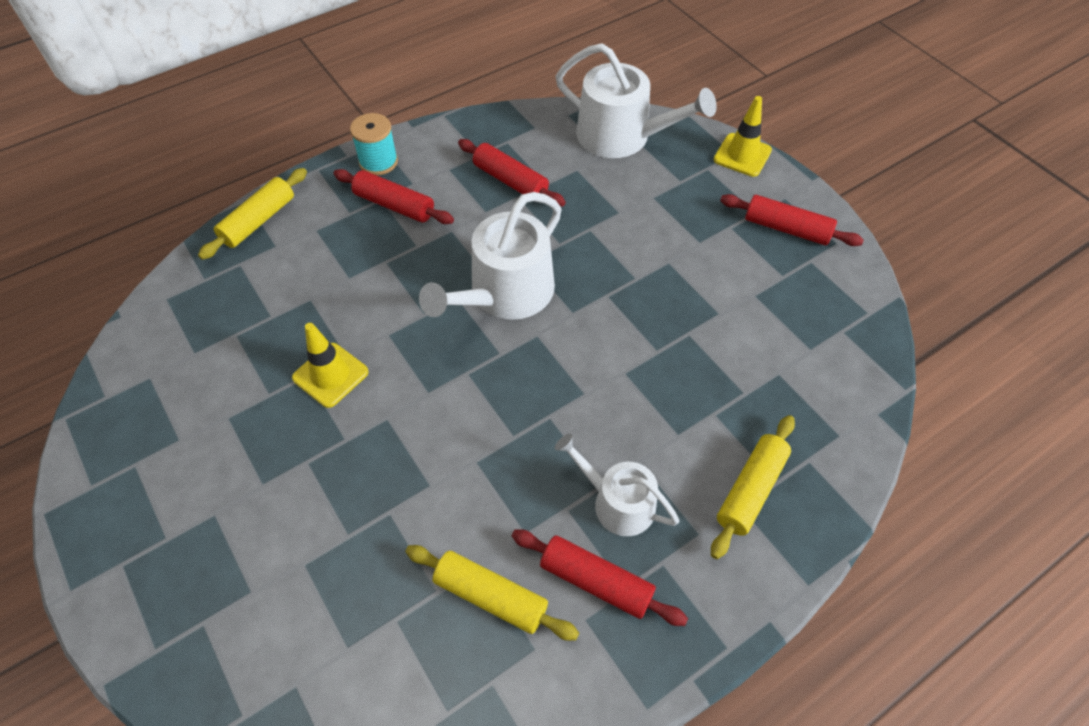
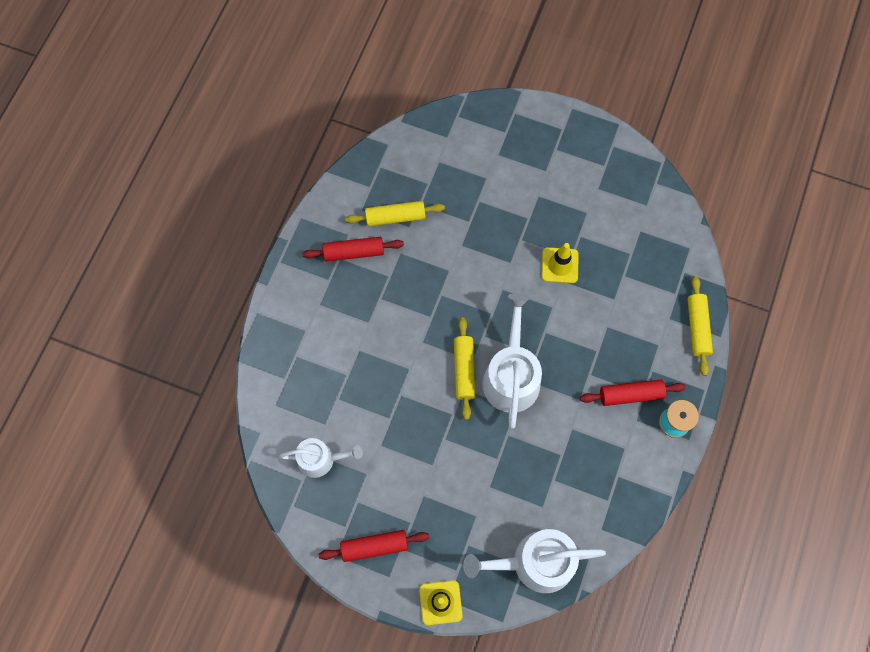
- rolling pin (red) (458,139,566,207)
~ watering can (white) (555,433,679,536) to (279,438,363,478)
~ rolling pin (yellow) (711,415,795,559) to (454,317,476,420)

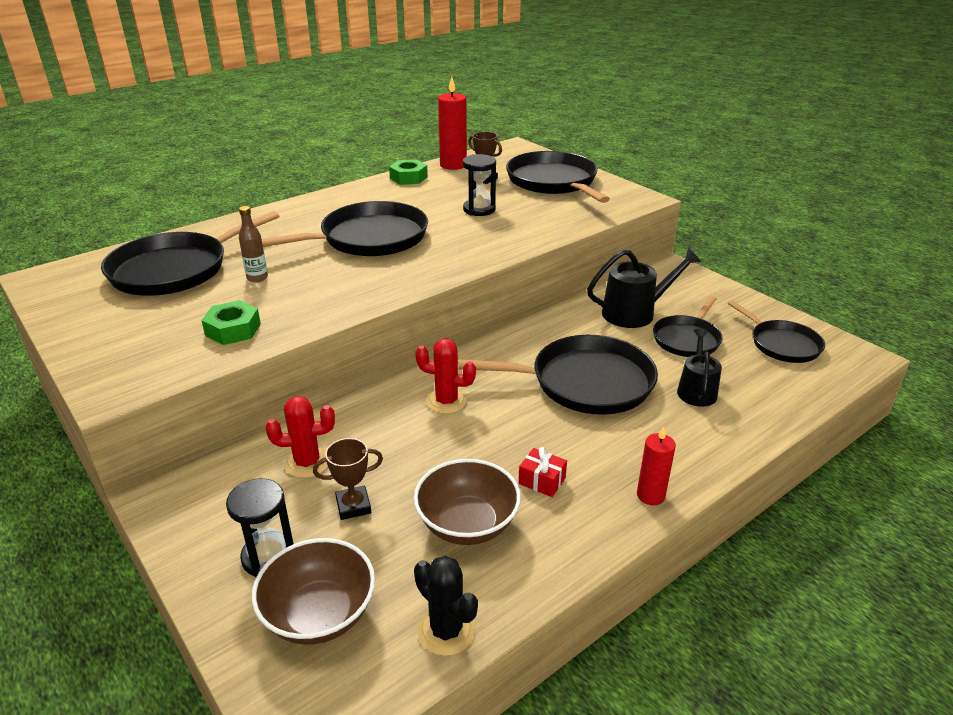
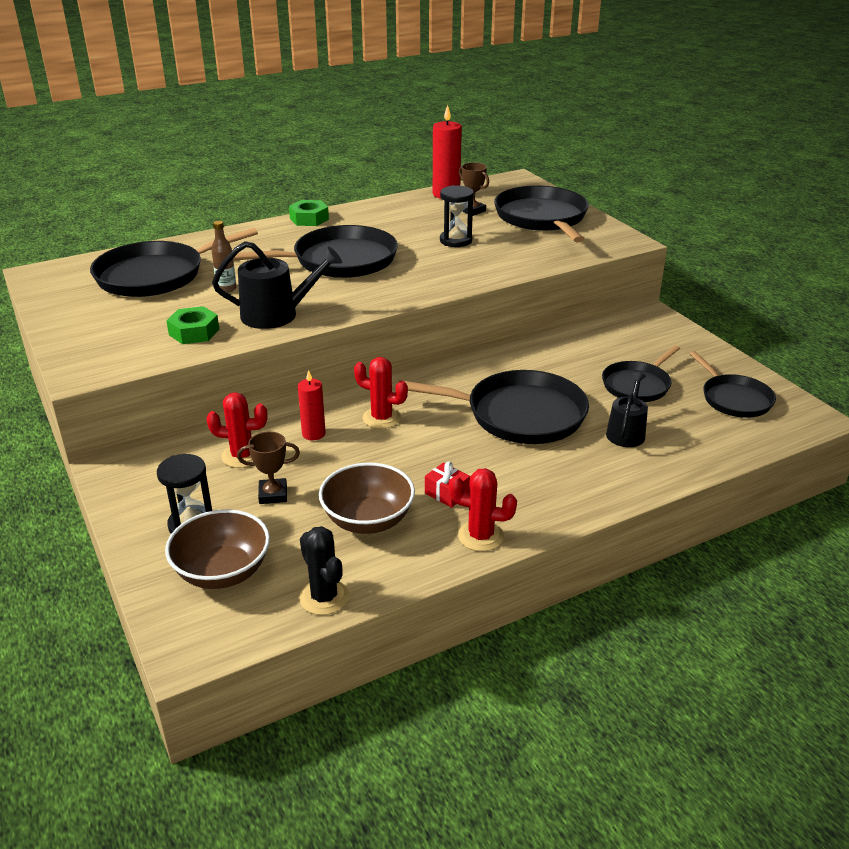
~ nut (green) (389,160,428,185) to (289,200,329,226)
~ watering can (black) (587,248,701,328) to (212,241,342,329)
~ candle (red) (637,426,676,505) to (298,370,326,440)
+ cactus (red) (449,468,517,552)

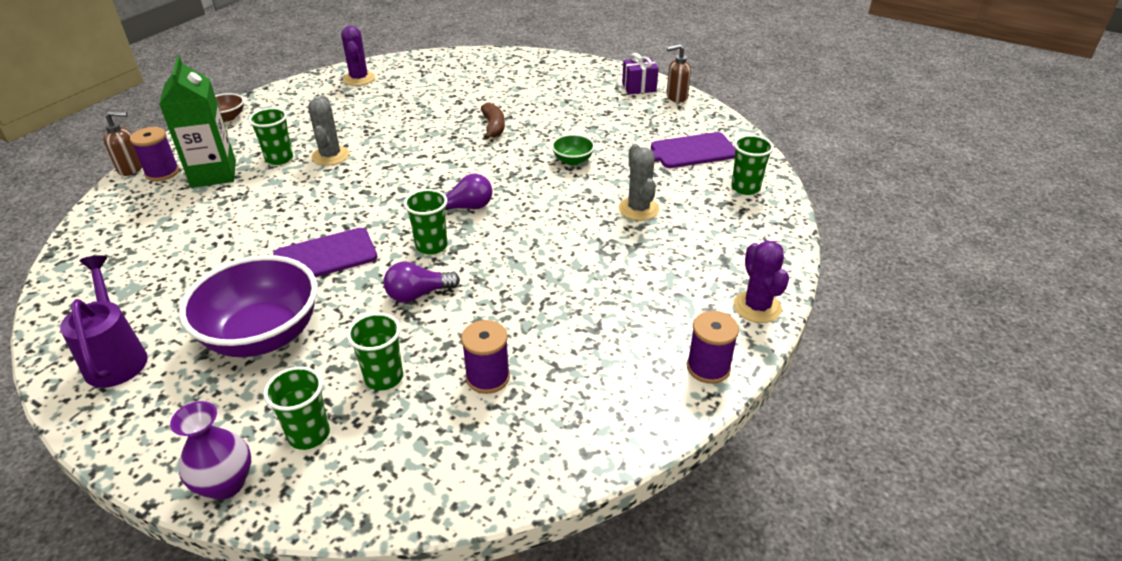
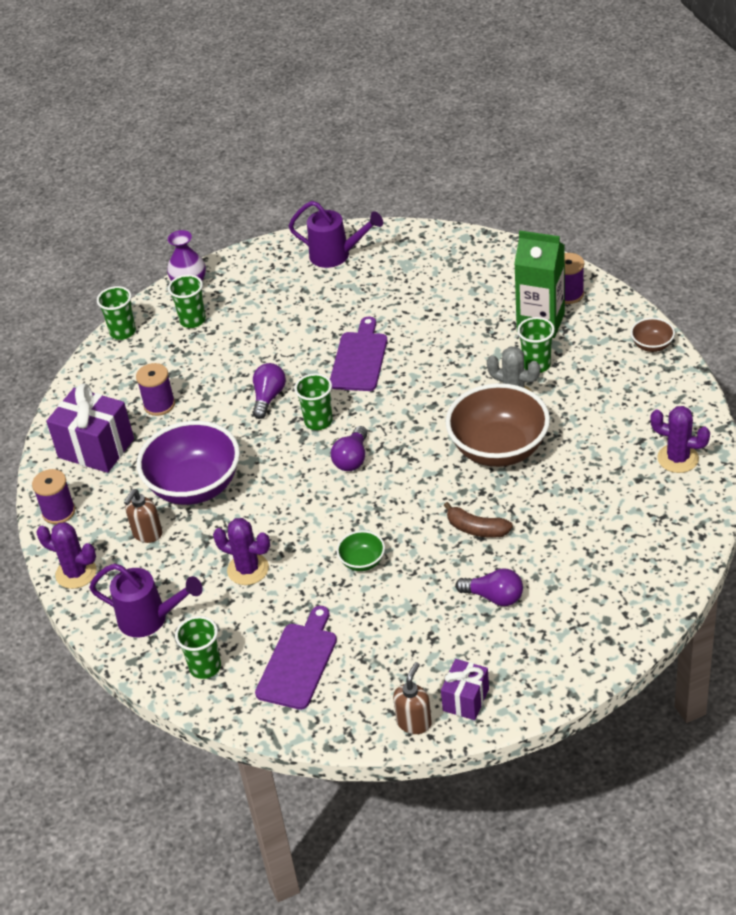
~ soap dispenser (brown) (103,111,142,176) to (124,489,162,543)
~ bowl (purple) (179,255,318,357) to (137,421,240,505)
~ cup (green) (347,313,403,390) to (97,286,136,340)
~ cactus (grey) (618,144,659,221) to cactus (purple) (213,518,270,585)
+ gift (purple) (46,383,134,473)
+ watering can (purple) (89,563,203,637)
+ bowl (brown) (445,383,550,467)
+ light bulb (purple) (456,568,523,606)

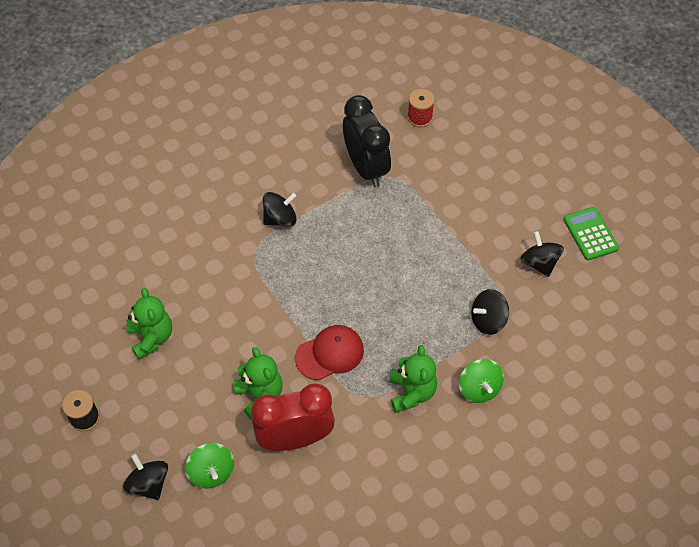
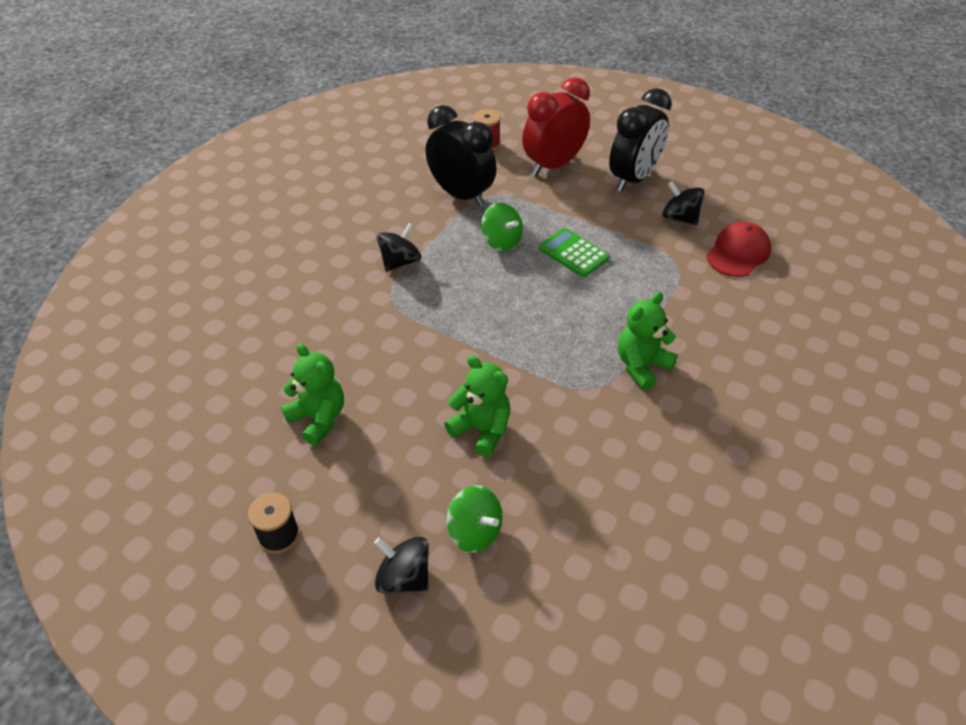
~ clock (red) (251,383,335,451) to (522,77,590,176)
~ cap (red) (295,325,364,381) to (706,222,771,277)
~ teddy bear (green) (389,345,437,413) = (618,292,678,390) 105 degrees counterclockwise
~ spinning top (green) (459,359,504,403) to (481,203,523,251)
- spinning top (black) (471,289,509,335)
~ calculator (green) (563,207,619,261) to (539,228,610,277)
+ clock (black) (609,88,672,192)

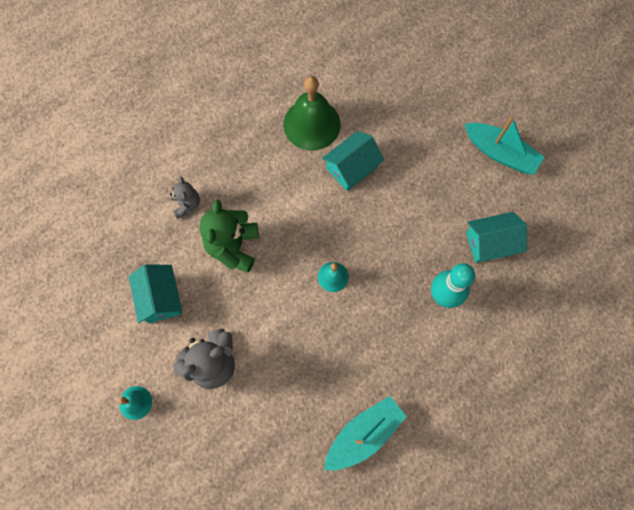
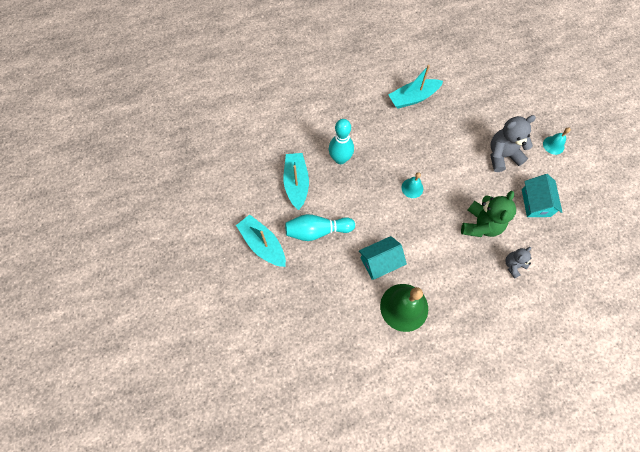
~ teddy bear (grey) (170,177,200,219) = (505,247,532,279) 45 degrees clockwise
~ house (turquoise) (466,212,527,263) to boat (turquoise) (284,153,309,210)
+ bowling pin (turquoise) (285,214,355,241)

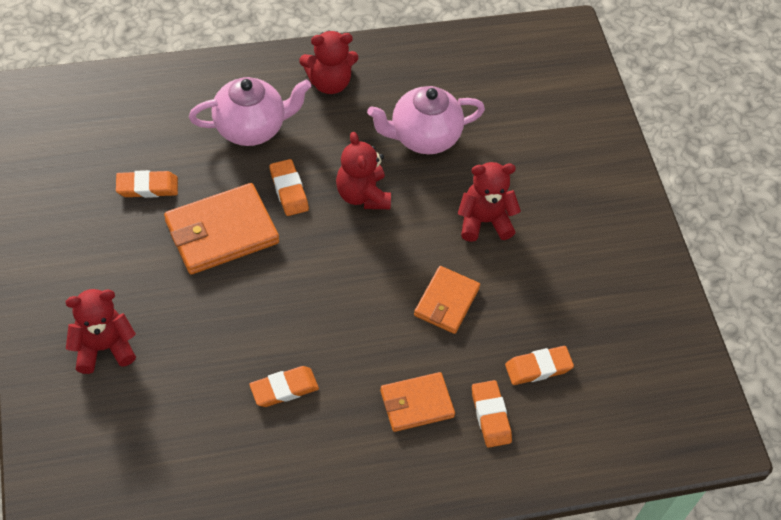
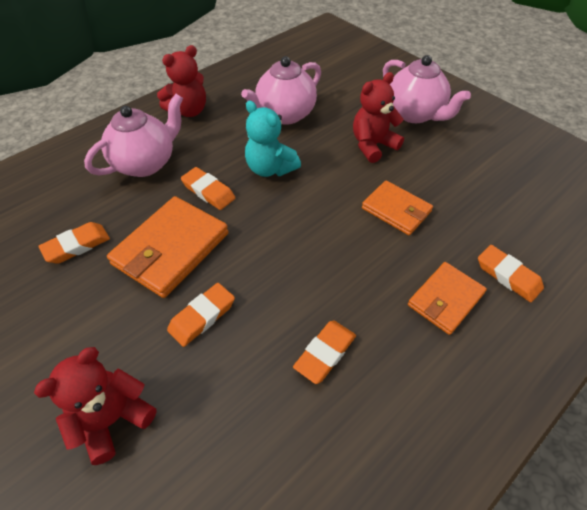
~ teddy bear (red) (336,132,391,209) to teddy bear (turquoise) (245,100,301,177)
~ wallet (orange) (414,266,480,334) = (362,180,433,235) 45 degrees counterclockwise
~ eraser (orange) (505,346,574,385) to (167,283,235,347)
+ teapot (pink) (383,55,471,123)

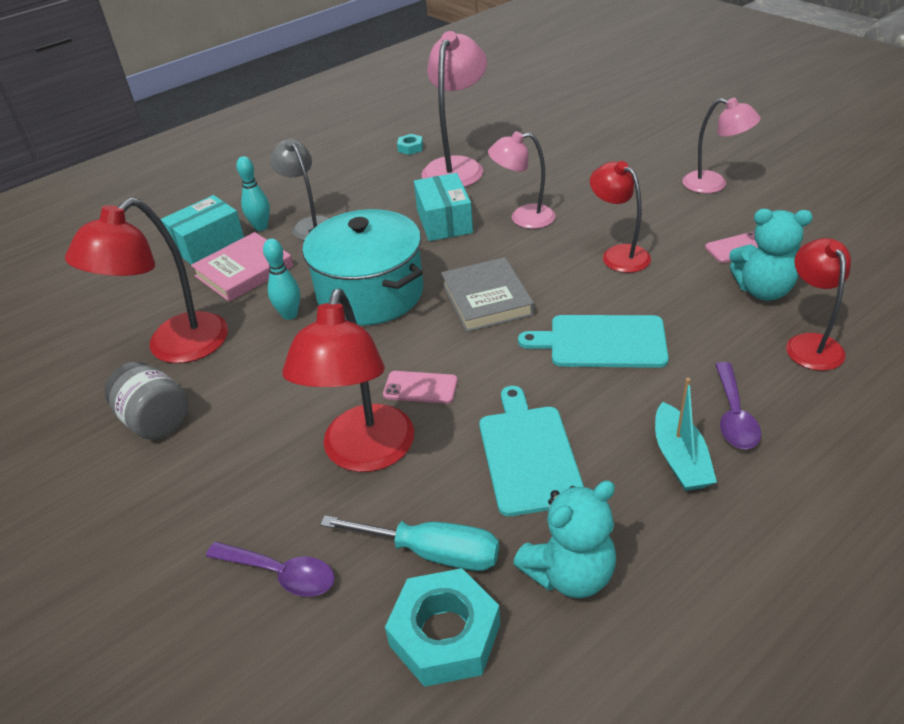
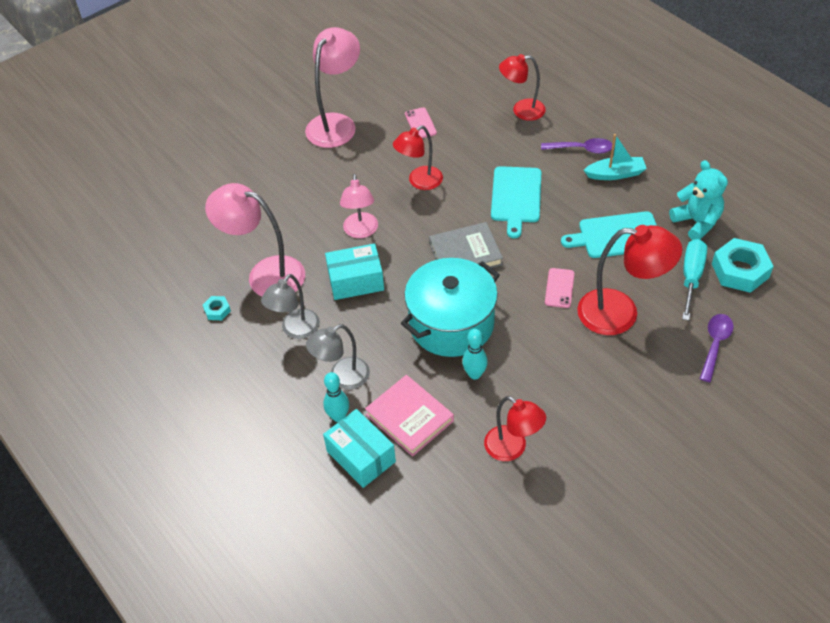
~ lamp (red) (65,198,228,363) = (484,396,546,461) x0.64
- jar (grey) (104,361,189,440)
~ lamp (pink) (682,98,761,193) = (305,27,360,148) x1.55
- teddy bear (turquoise) (729,209,813,301)
+ lamp (grey) (261,274,320,339)

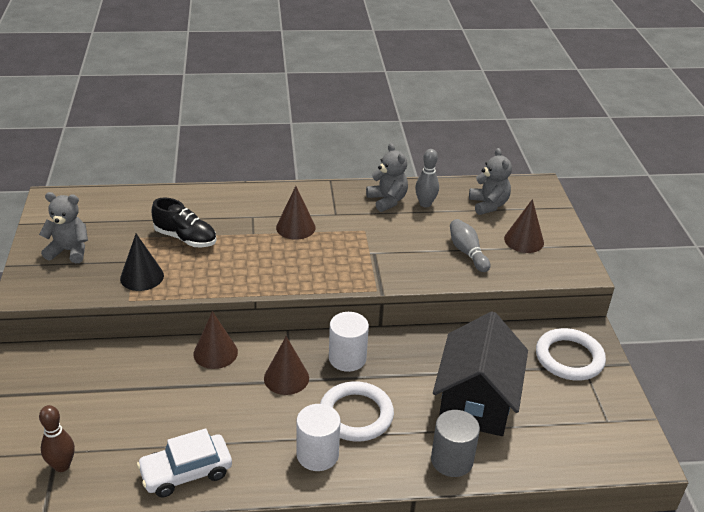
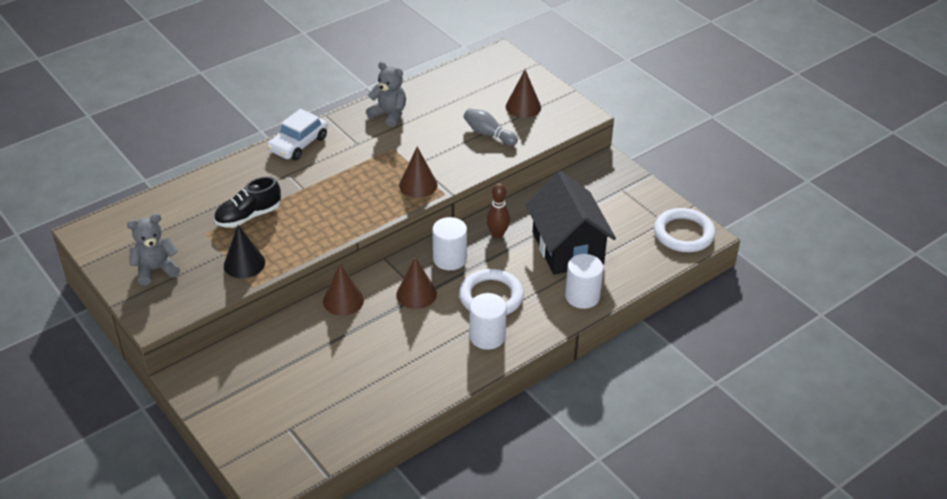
~ bowling pin (brown) (39,405,75,472) to (486,183,510,238)
~ car (white) (137,428,232,498) to (267,109,328,160)
~ shoe (black) (152,198,216,247) = (214,176,281,228) 150 degrees clockwise
~ cone (brown) (276,186,316,240) to (399,147,438,198)
- bowling pin (grey) (415,149,439,207)
~ cylinder (grey) (431,410,480,477) to cylinder (white) (565,254,603,309)
- teddy bear (grey) (469,148,512,215)
~ ring (white) (536,328,606,381) to (654,208,716,252)

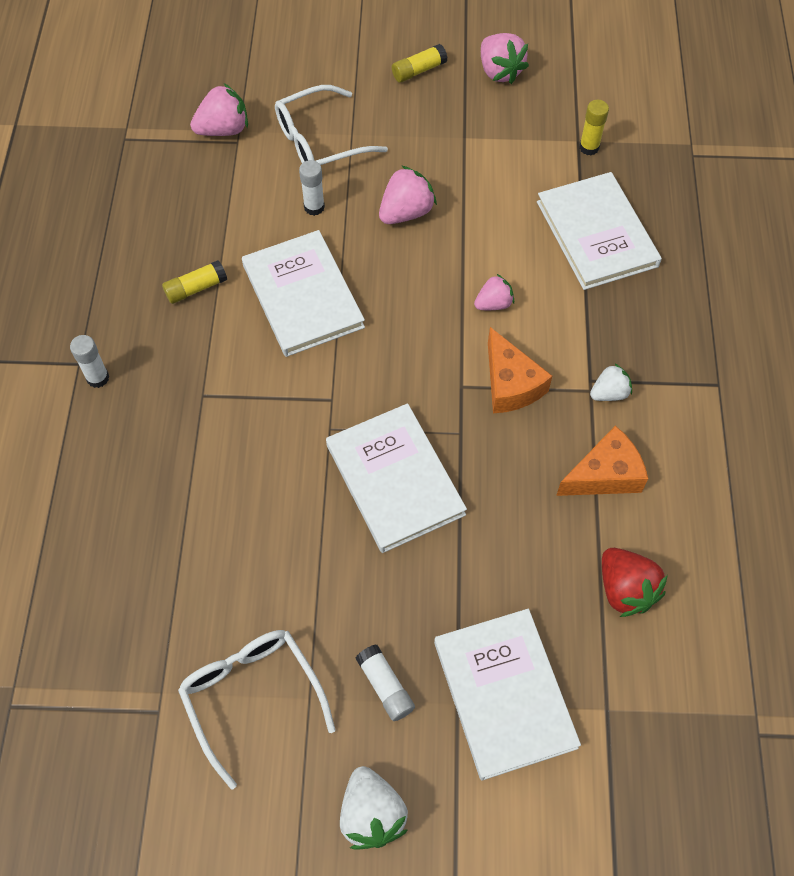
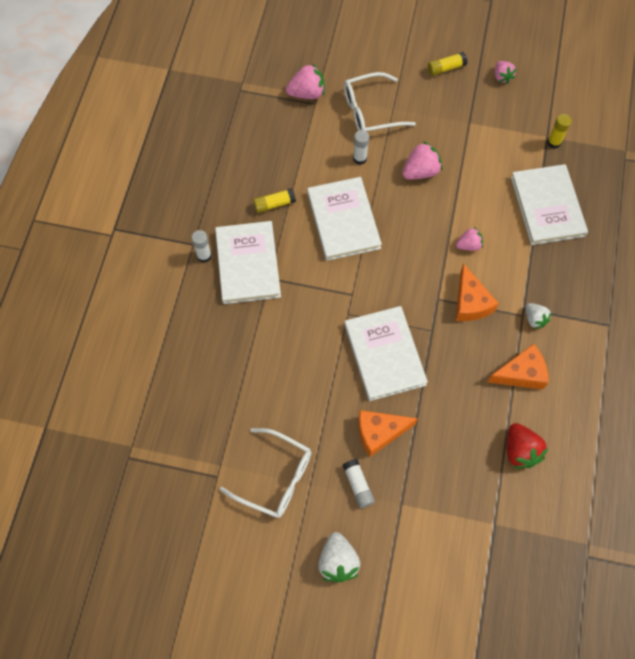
~ glasses (white) (178,630,336,789) = (220,428,311,518) 135 degrees clockwise
~ book (white) (434,609,581,780) to (215,221,281,304)
~ strawberry (pink) (481,33,529,84) = (495,61,516,84) x0.64
~ strawberry (white) (590,363,632,401) = (526,303,552,329) 75 degrees clockwise
+ cheese (orange) (358,410,418,457)

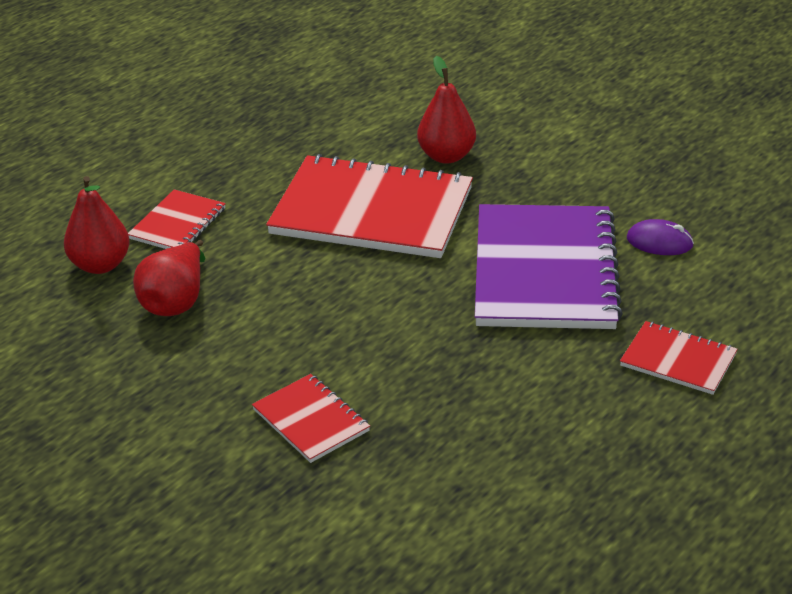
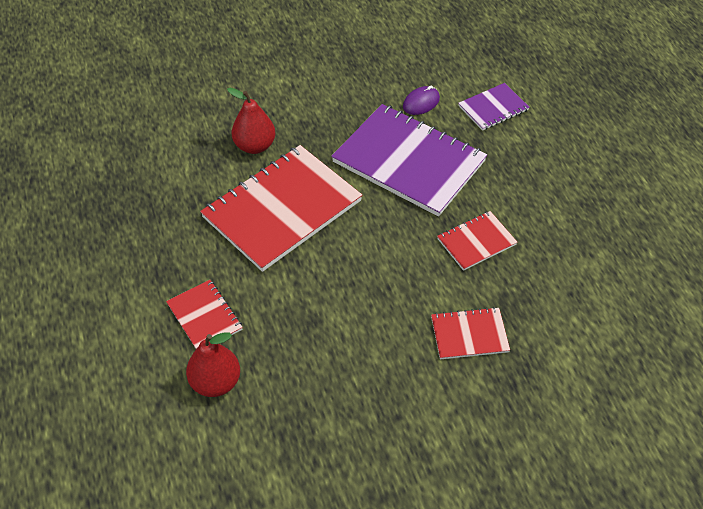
- pear (red) (133,240,205,316)
~ notebook (red) (620,321,738,395) to (437,211,517,271)
+ notebook (purple) (458,83,530,131)

